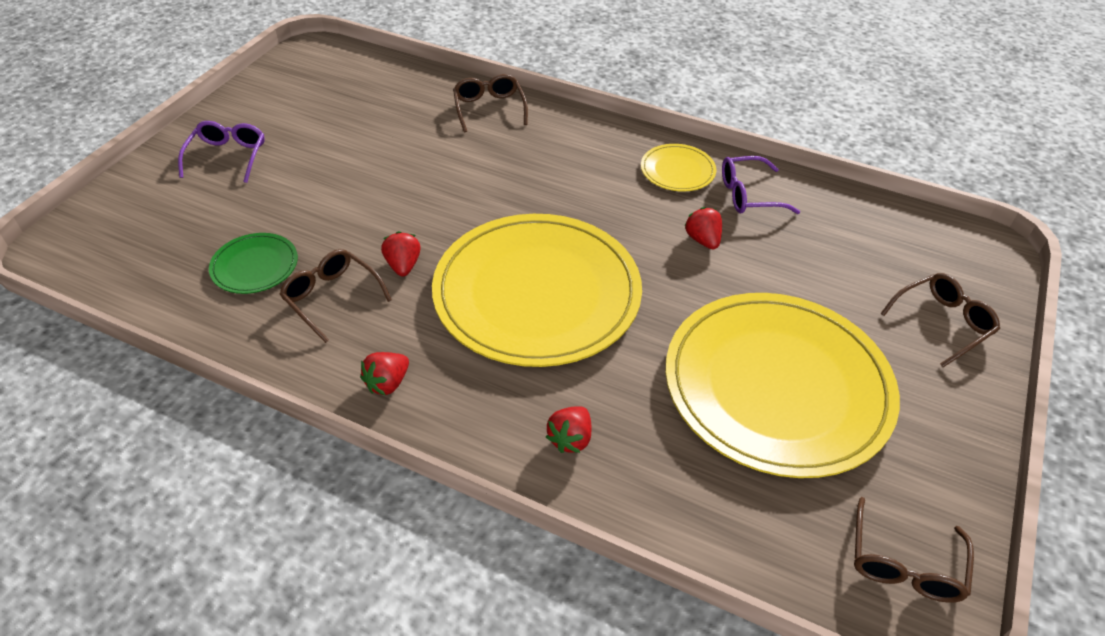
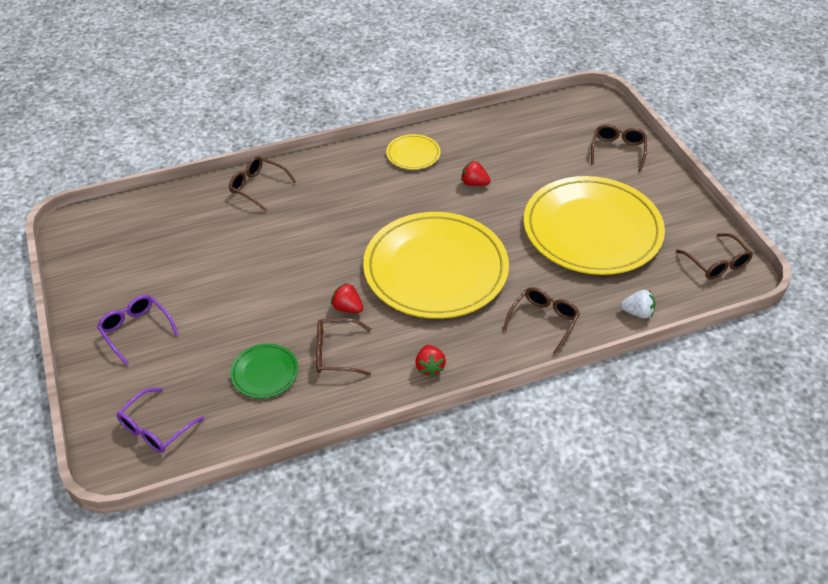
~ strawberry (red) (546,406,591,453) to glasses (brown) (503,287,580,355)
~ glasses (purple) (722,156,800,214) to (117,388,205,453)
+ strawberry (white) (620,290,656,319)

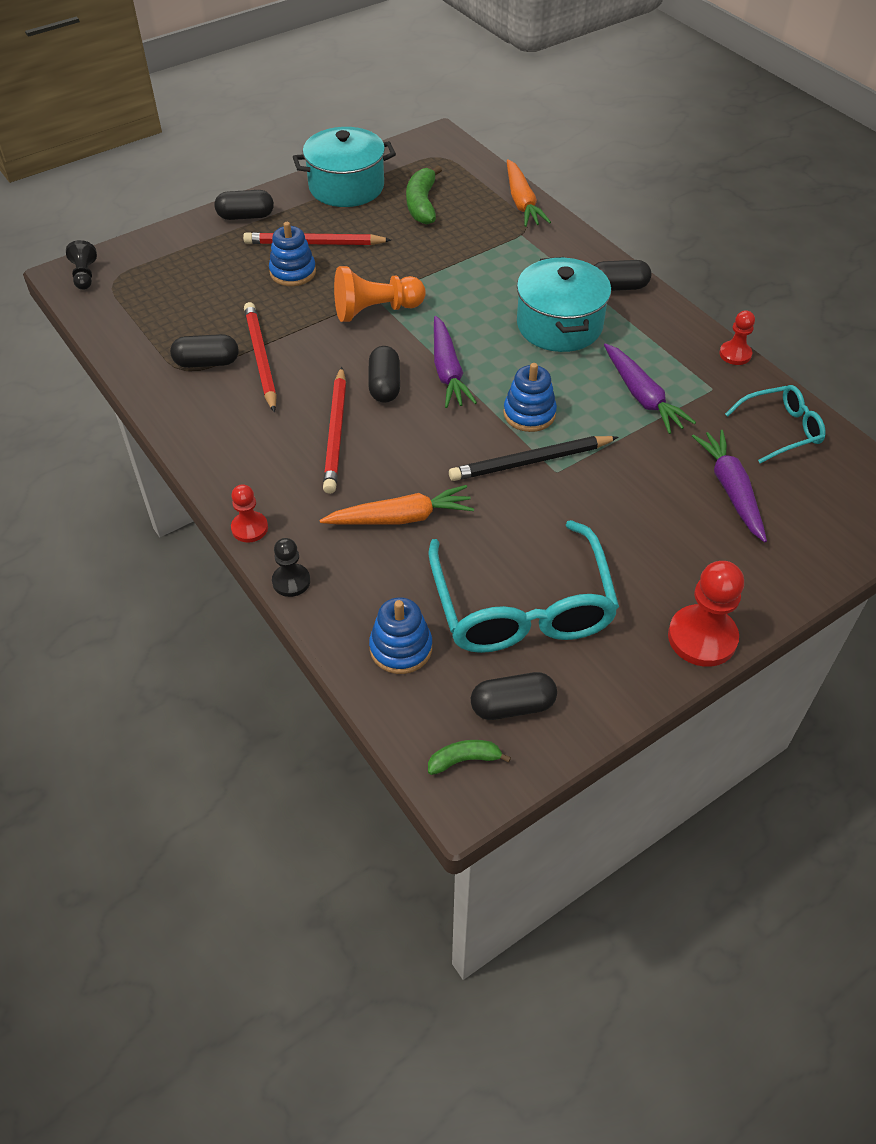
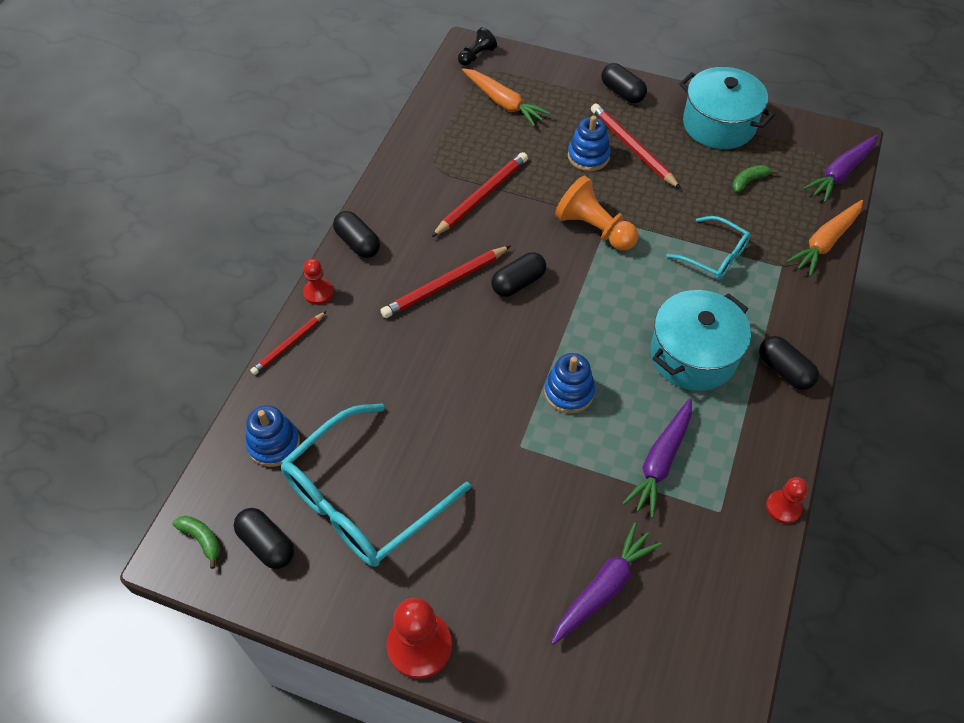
~ capsule (black) (170,334,239,368) to (333,211,380,258)
~ pawn (black) (272,538,310,597) to pencil (red) (250,311,326,375)
~ carrot (orange) (320,485,474,525) to (462,68,550,126)
~ banana (green) (406,166,442,224) = (732,165,778,192) x0.58
~ carrot (purple) (434,316,477,408) to (803,135,878,202)
- pencil (black) (449,436,618,481)
~ glasses (turquoise) (725,385,826,463) to (666,216,751,280)

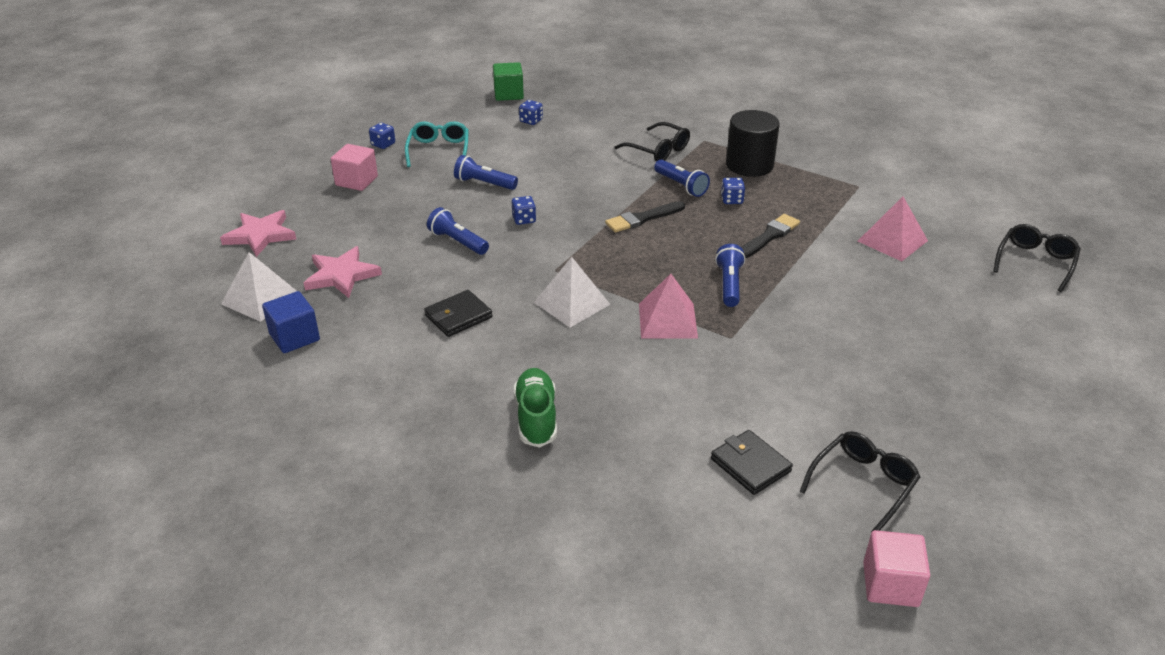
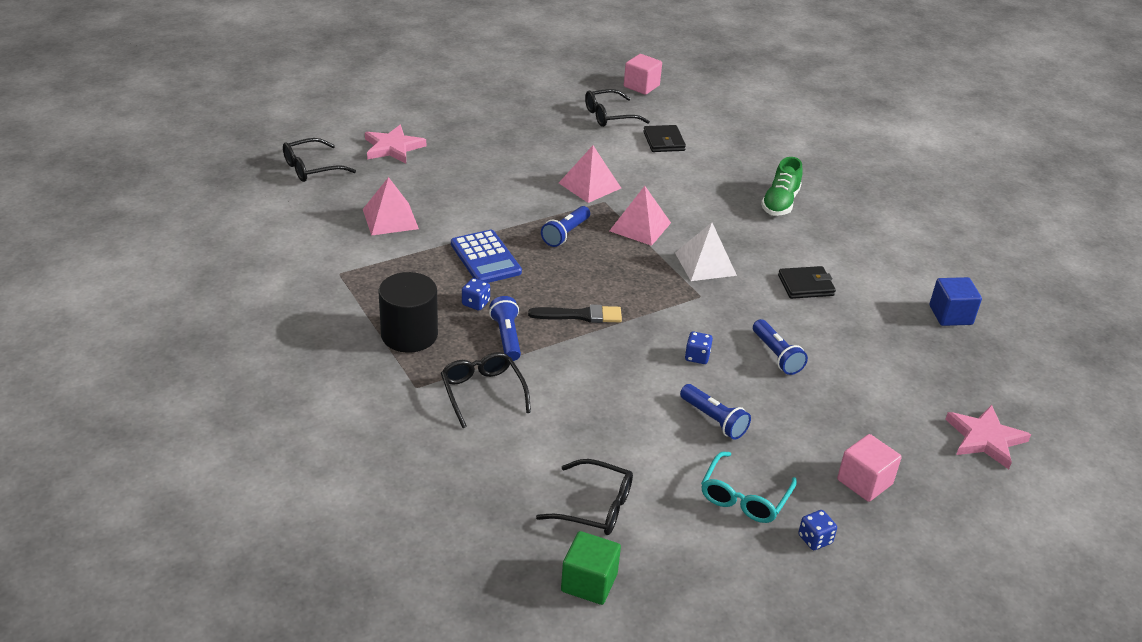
- pyramid (white) (221,252,297,322)
~ star (pink) (304,246,382,298) to (365,125,426,164)
~ dice (blue) (519,100,543,125) to glasses (black) (536,459,633,535)
~ brush (black) (741,214,800,258) to calculator (blue) (451,230,522,283)
+ pyramid (pink) (559,146,621,203)

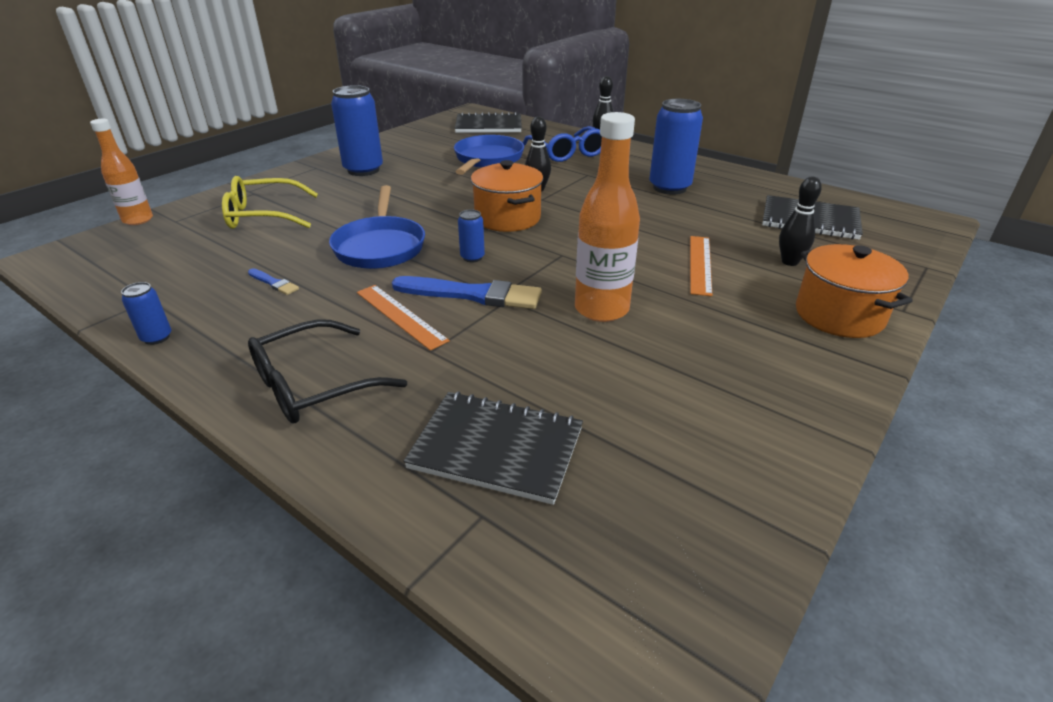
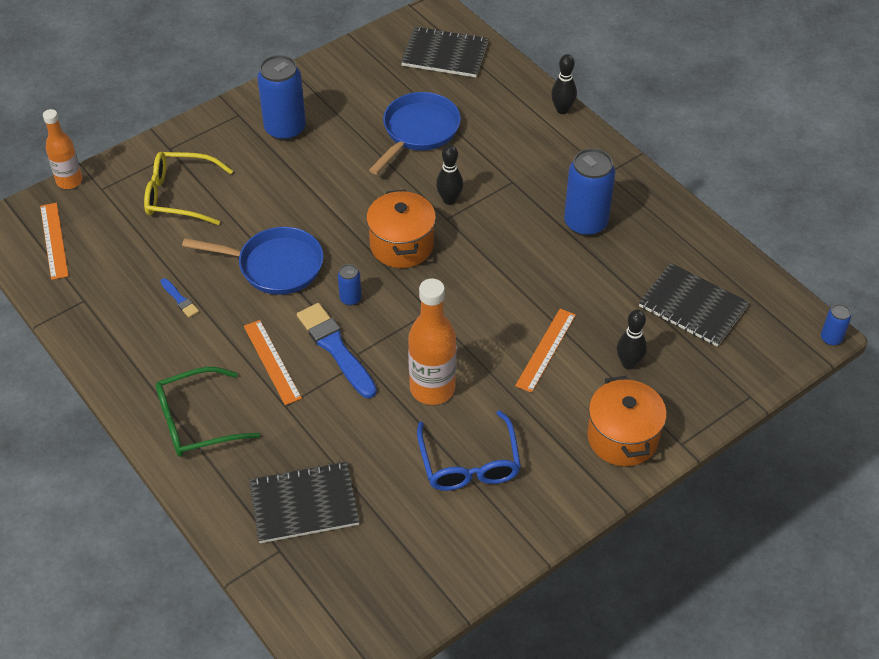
~ can (blue) (121,282,171,345) to (821,304,851,346)
~ glasses (black) (248,319,407,424) to glasses (green) (156,367,260,457)
~ pan (blue) (329,185,425,269) = (182,227,323,295) 90 degrees counterclockwise
~ brush (blue) (392,276,542,309) = (297,303,377,398) 150 degrees counterclockwise
~ notebook (black) (403,392,583,505) = (249,461,360,543) 45 degrees counterclockwise
~ glasses (blue) (523,126,602,162) to (417,410,521,491)
+ ruler (orange) (40,203,69,280)

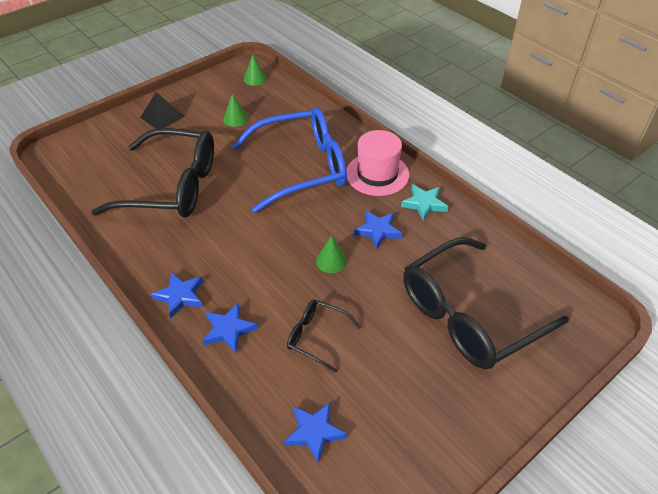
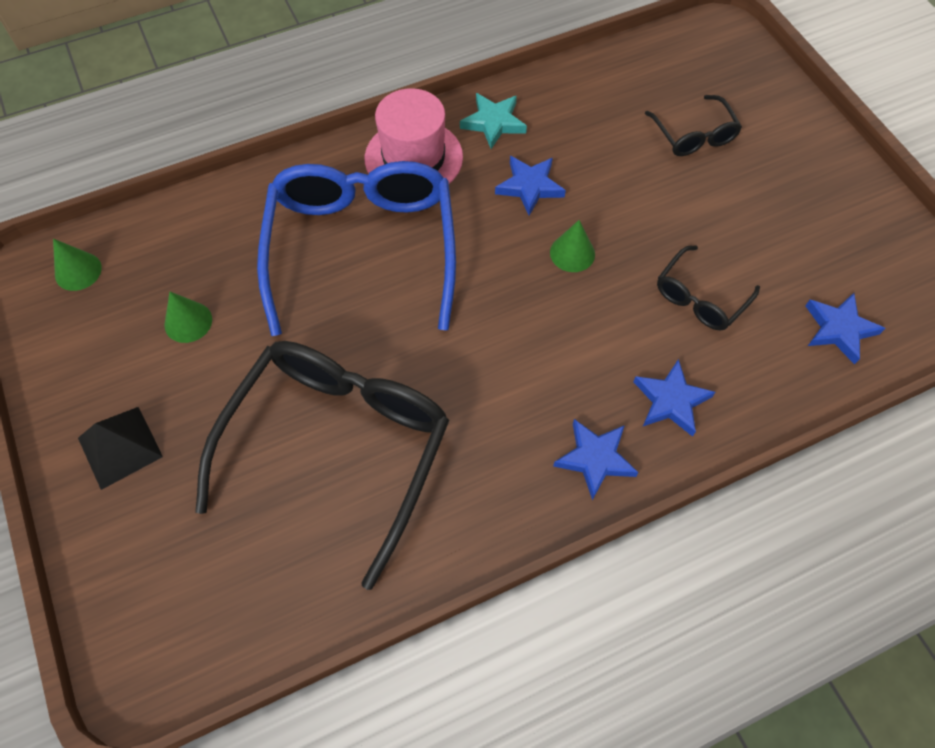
~ glasses (black) (403,237,569,369) = (645,95,742,156) x0.46

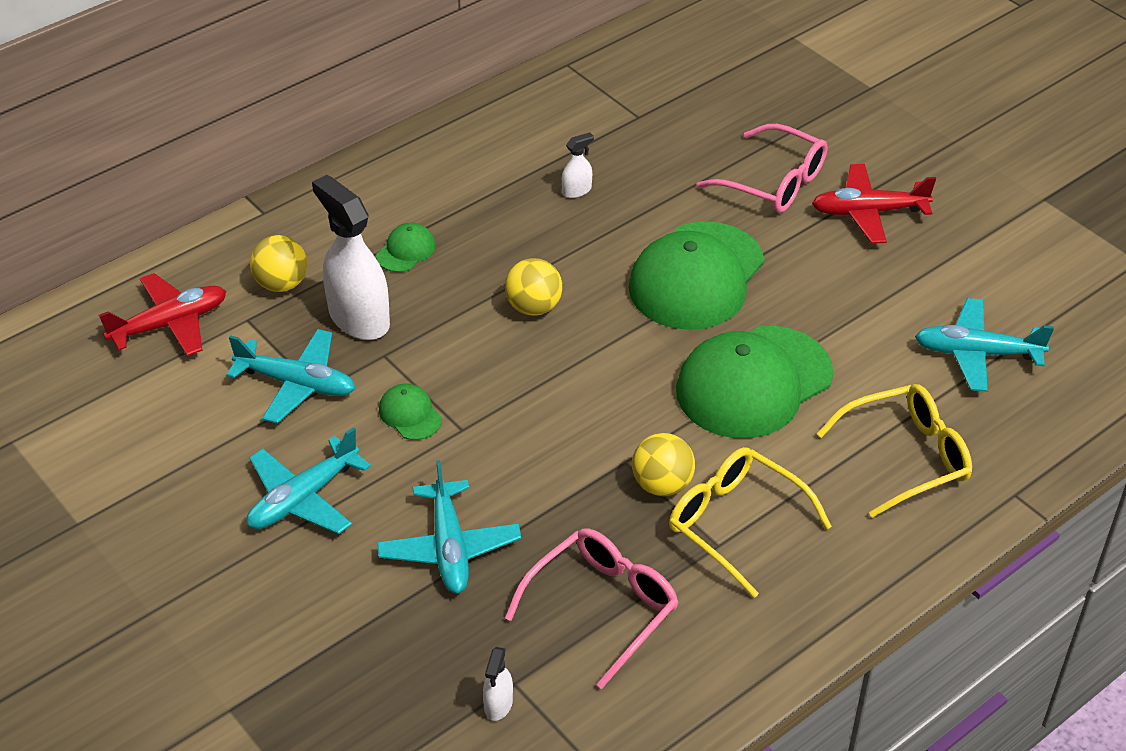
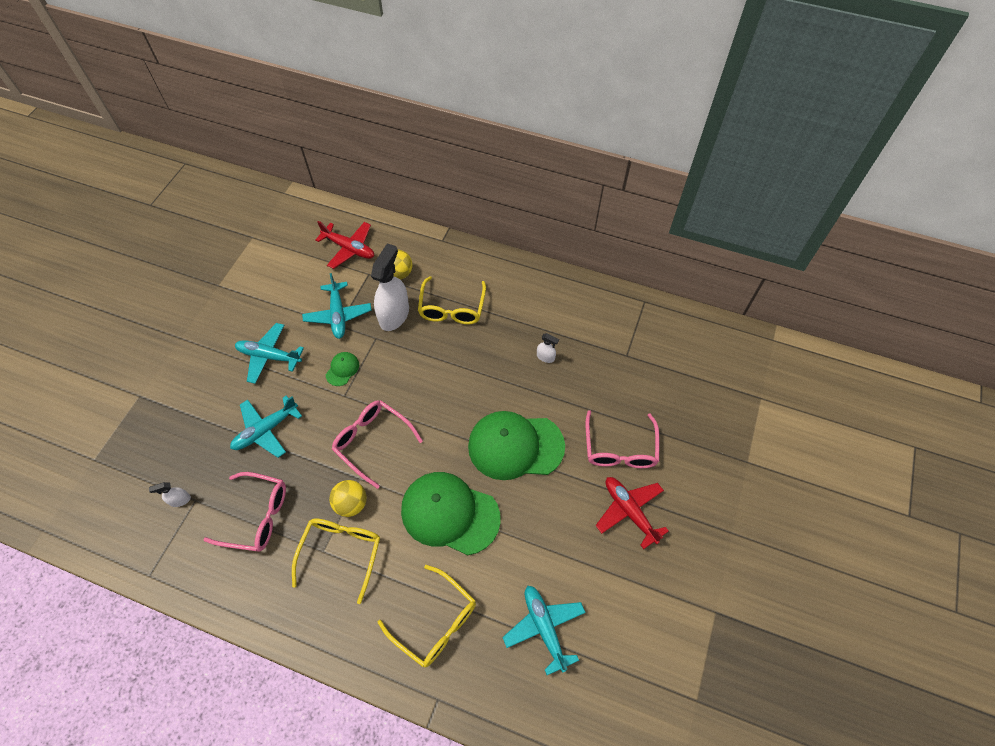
~ cap (green) (376,223,435,272) to glasses (yellow) (418,276,486,324)
- ball (yellow) (505,258,562,316)
+ glasses (pink) (332,400,423,489)

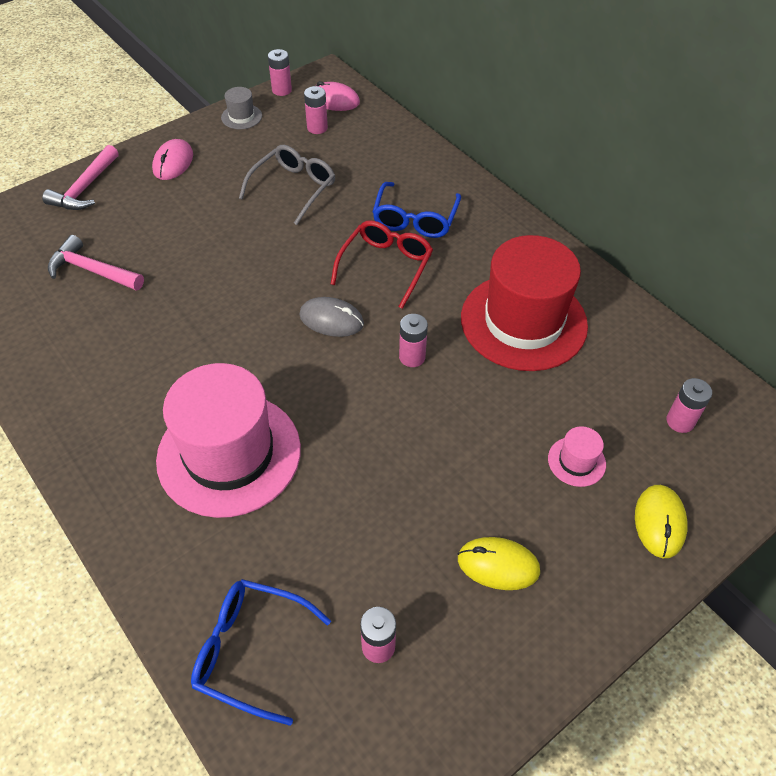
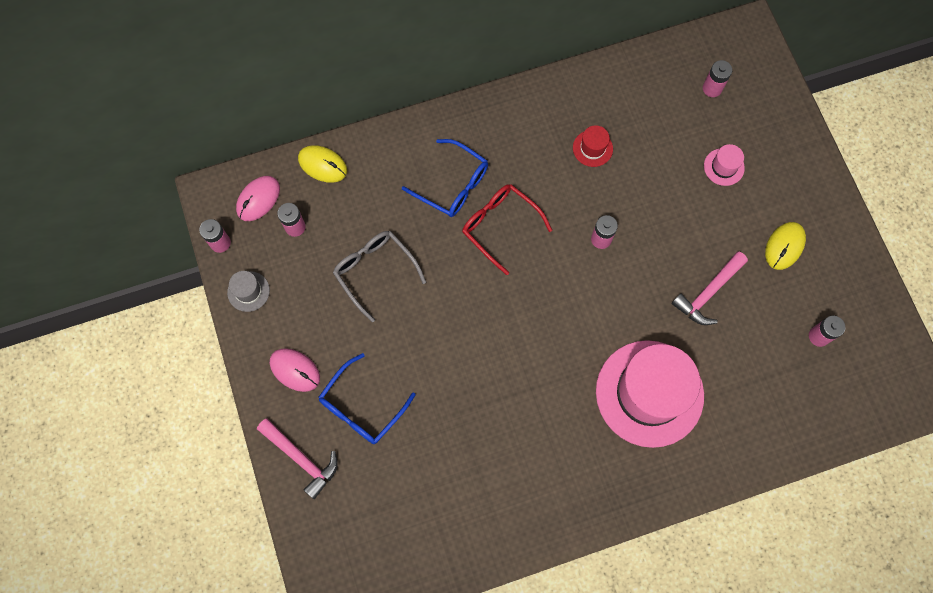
~ hammer (pink) (48,235,144,291) to (671,252,748,325)
~ glasses (blue) (191,579,331,726) to (318,353,415,444)
- mouse (grey) (299,297,364,337)
~ hat (red) (461,235,588,371) = (573,125,613,167) x0.40
~ mouse (yellow) (635,485,688,558) to (298,145,347,183)

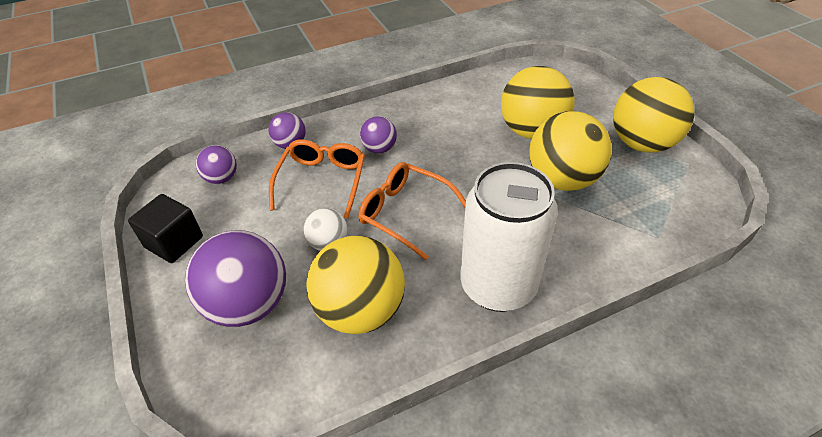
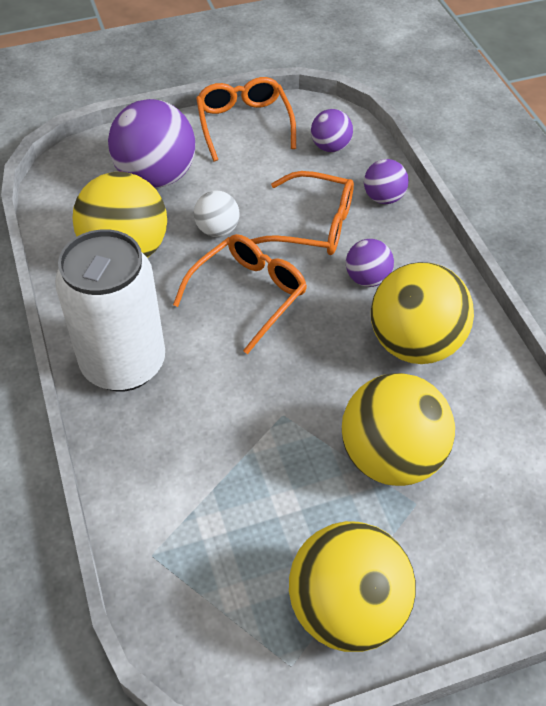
~ cube (black) (128,194,203,263) to glasses (orange) (196,77,296,162)
~ ball (yellow) (529,111,612,191) to (371,262,474,364)

